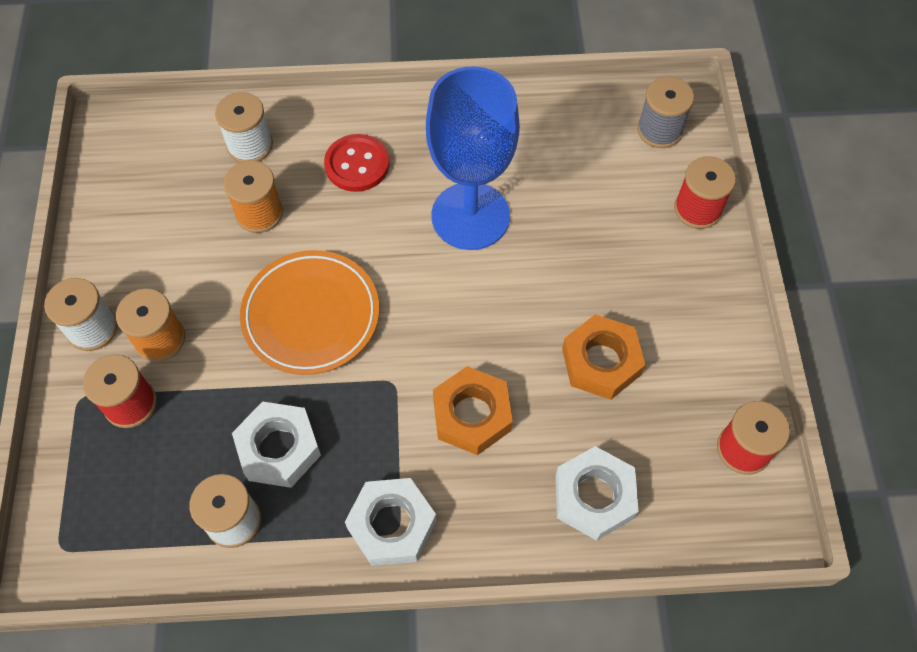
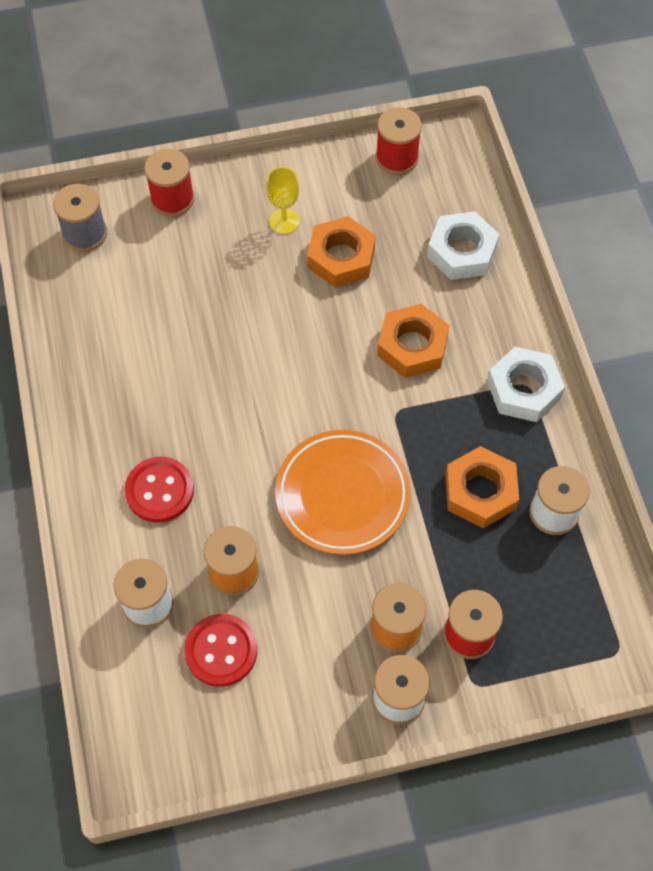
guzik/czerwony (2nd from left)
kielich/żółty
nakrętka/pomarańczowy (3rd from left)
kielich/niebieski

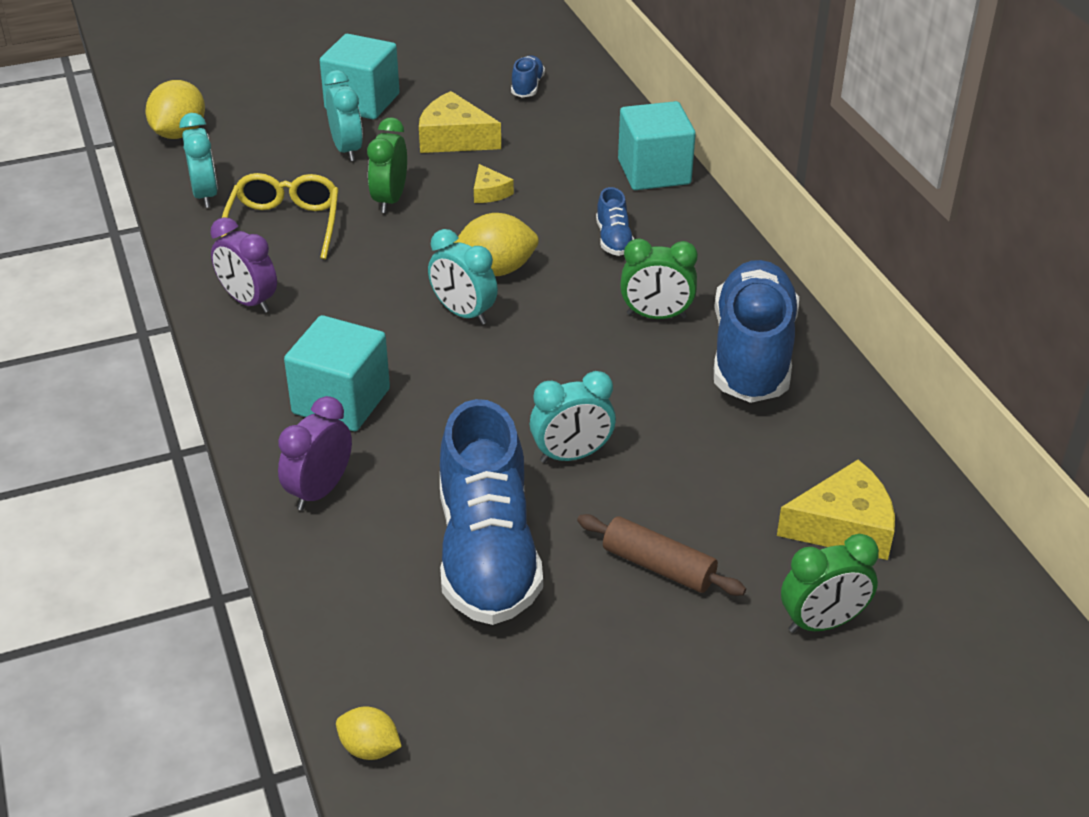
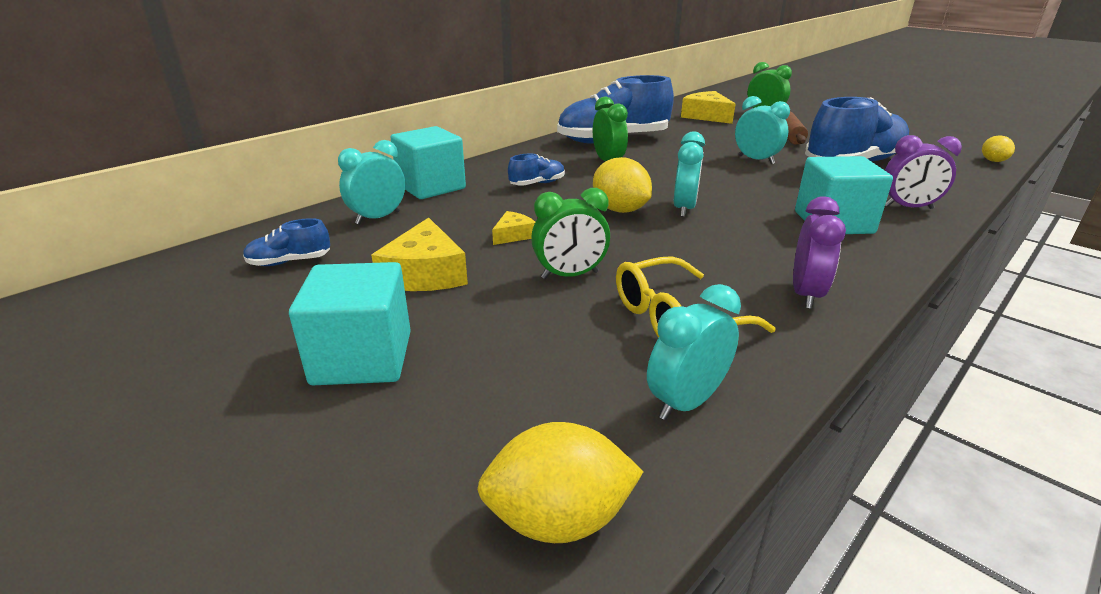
budzik/turkusowy (1st from left)

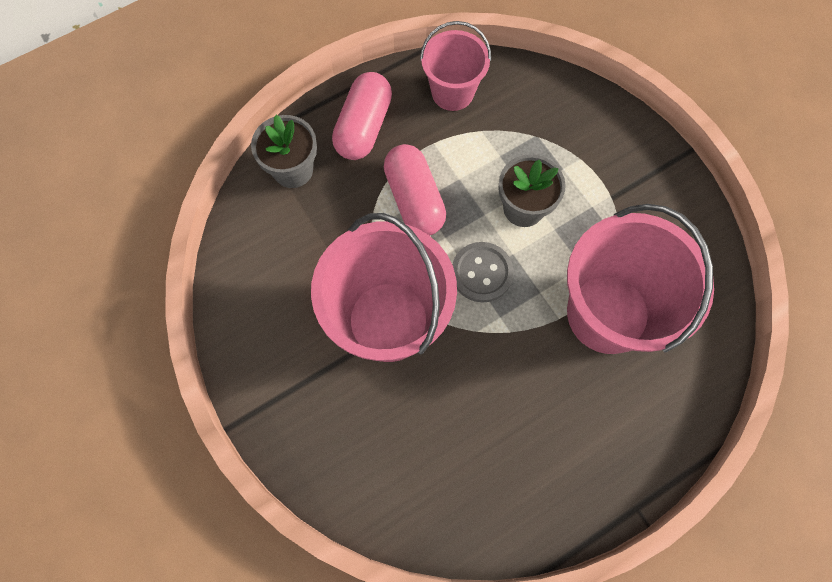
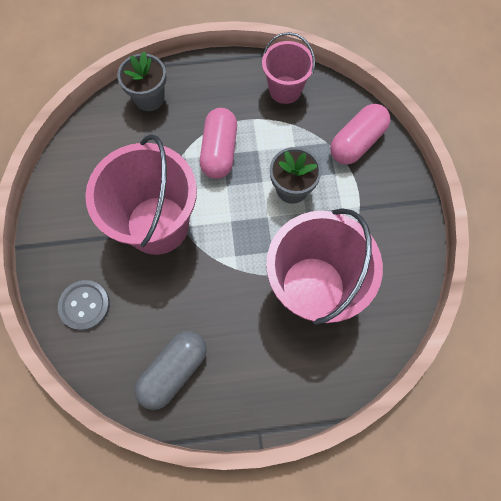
guzik/szary
kapsułka/szary
kapsułka/różowy (2nd from left)

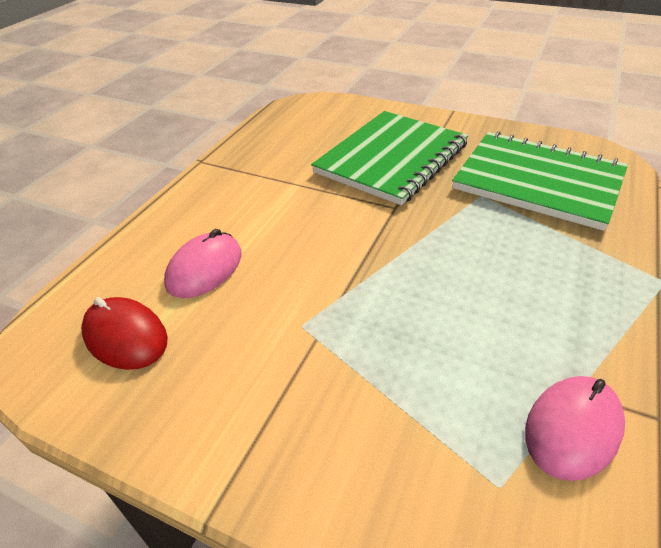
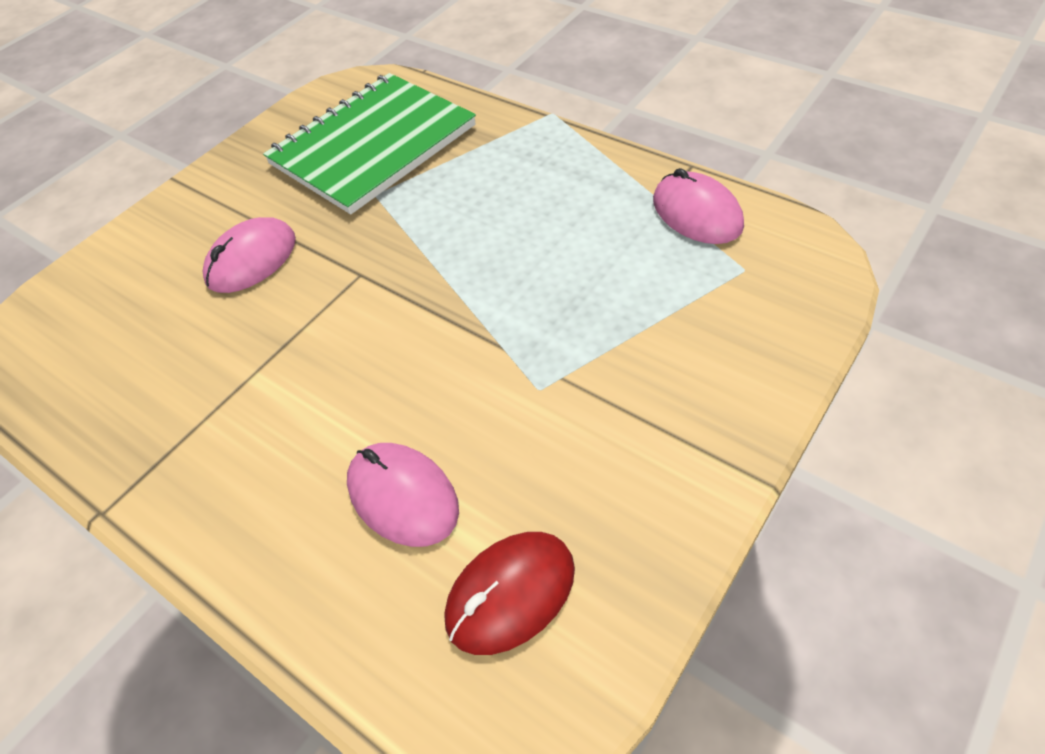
myszka/różowy (1st from left)

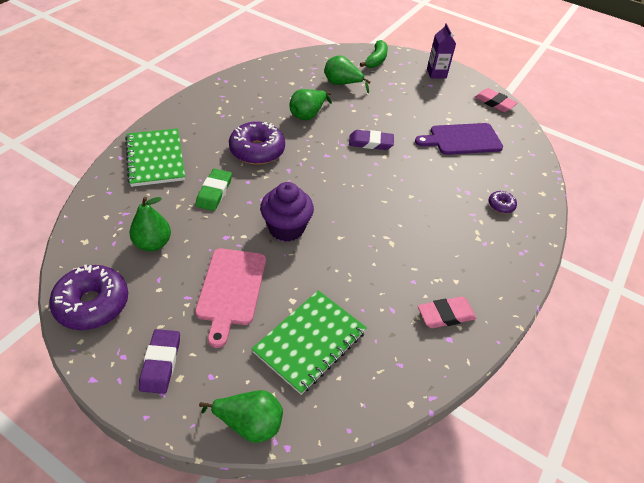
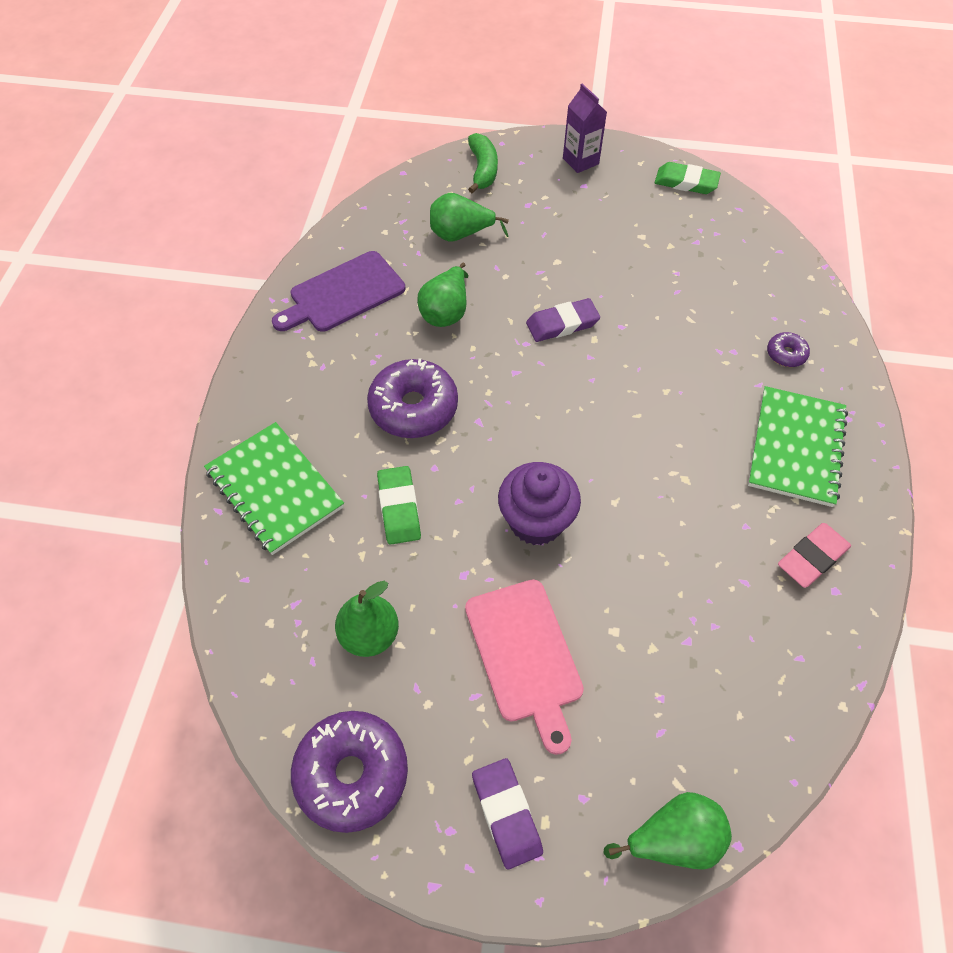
deska do krojenia/fioletowy
gumka do mazania/zielony (2nd from left)
zeszyt/zielony (2nd from left)

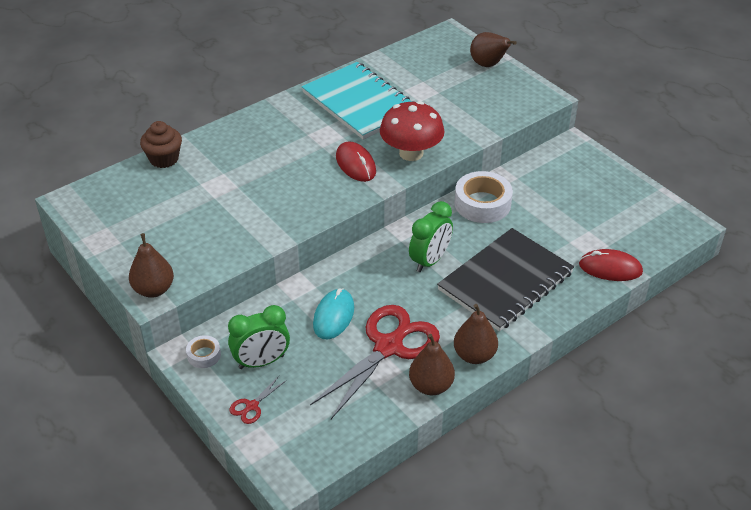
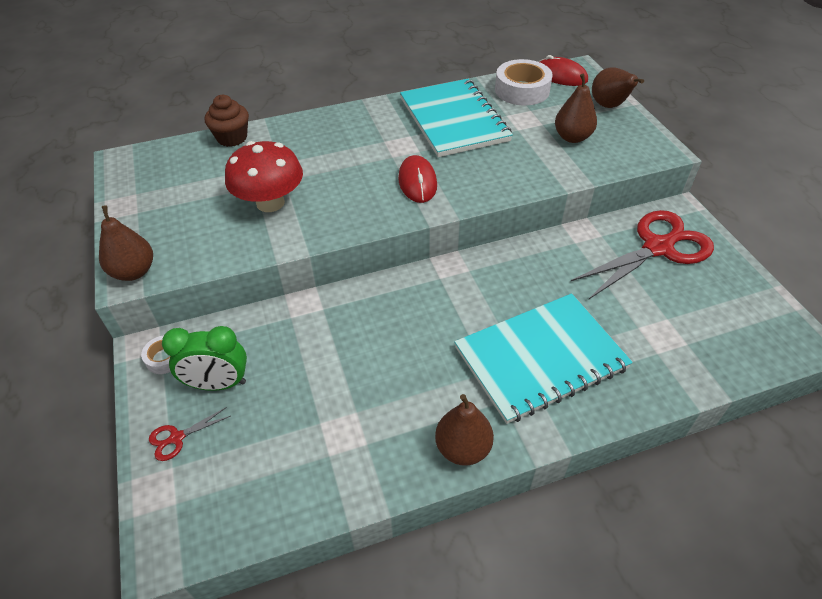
grzyb/czerwony
zeszyt/turkusowy (2nd from left)
taśma klejąca/biały (2nd from left)
myszka/czerwony (2nd from left)
gruszka/brązowy (3rd from left)
nożyczki/czerwony (2nd from left)
myszka/turkusowy
budzik/zielony (2nd from left in the first image)

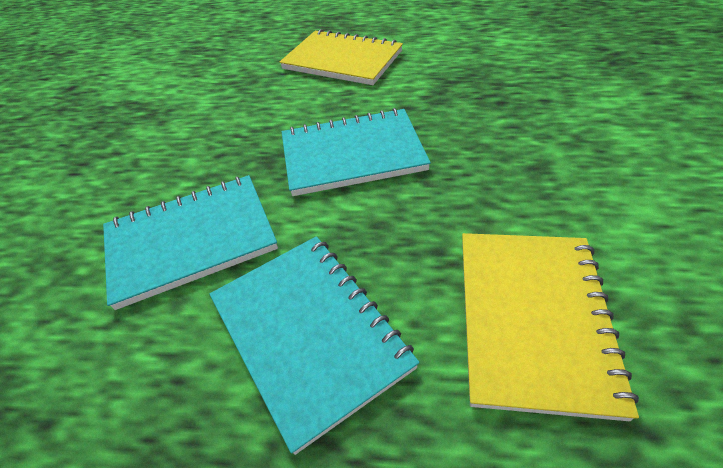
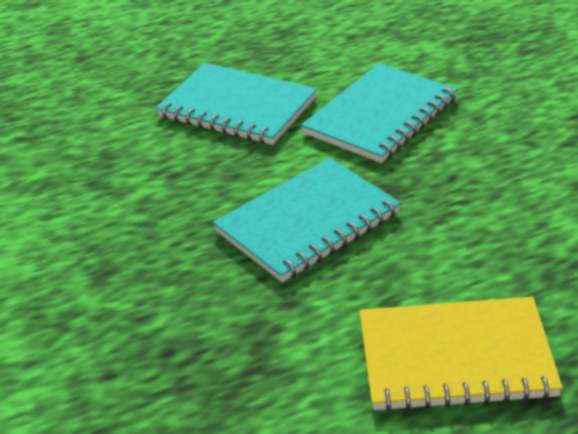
zeszyt/żółty (2nd from left in the first image)

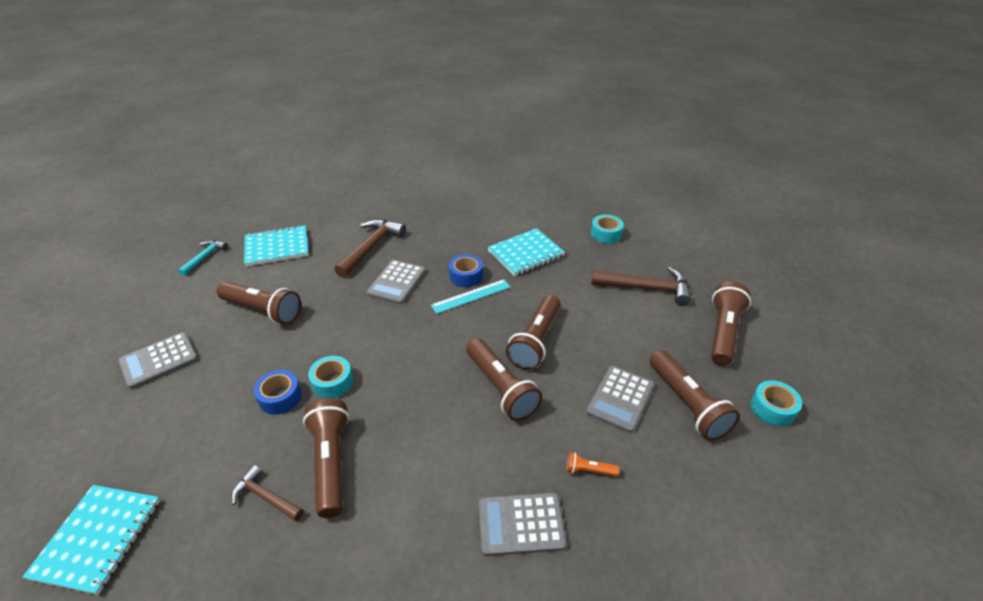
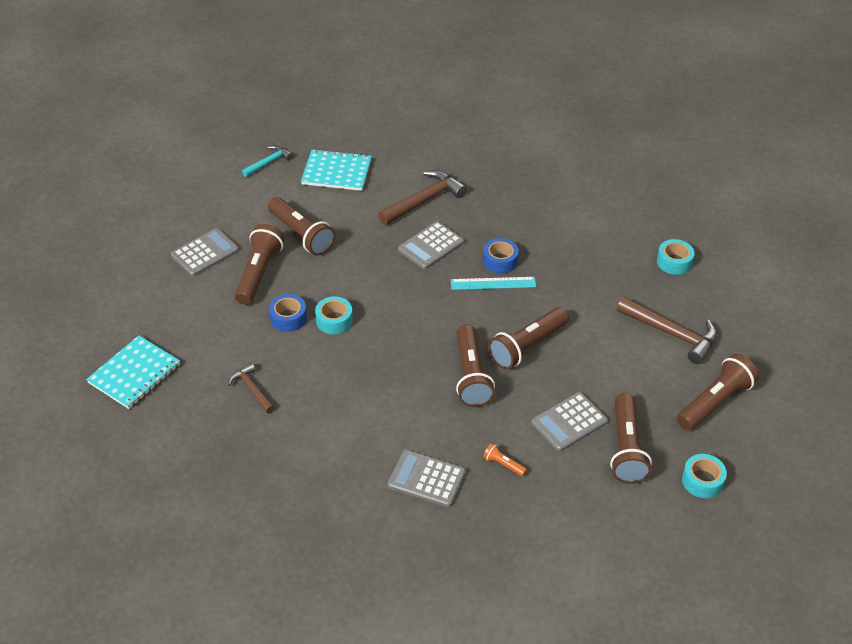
kalkulator/szary (1st from left)
latarka/brązowy (1st from left)
zeszyt/turkusowy (3rd from left in the first image)

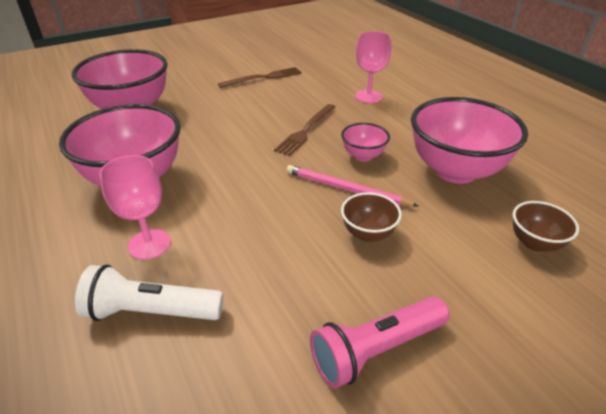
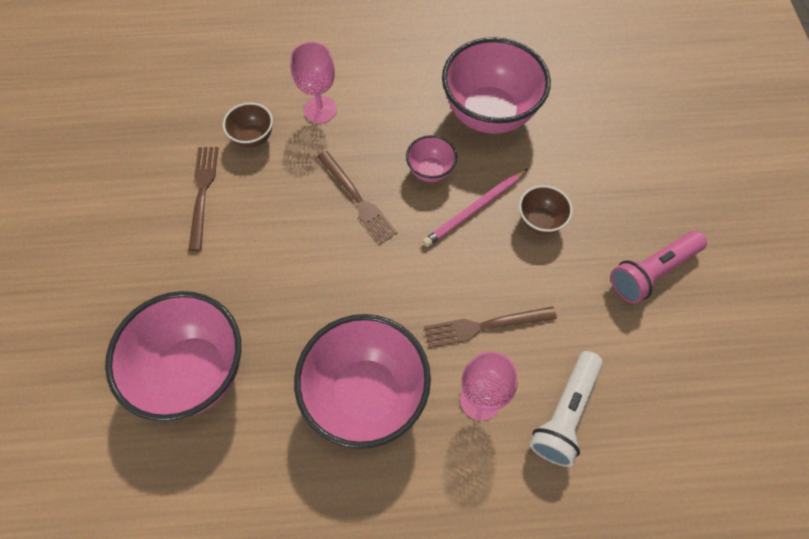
miska/brązowy (1st from left)
widelec/brązowy (3rd from left)
latarka/różowy

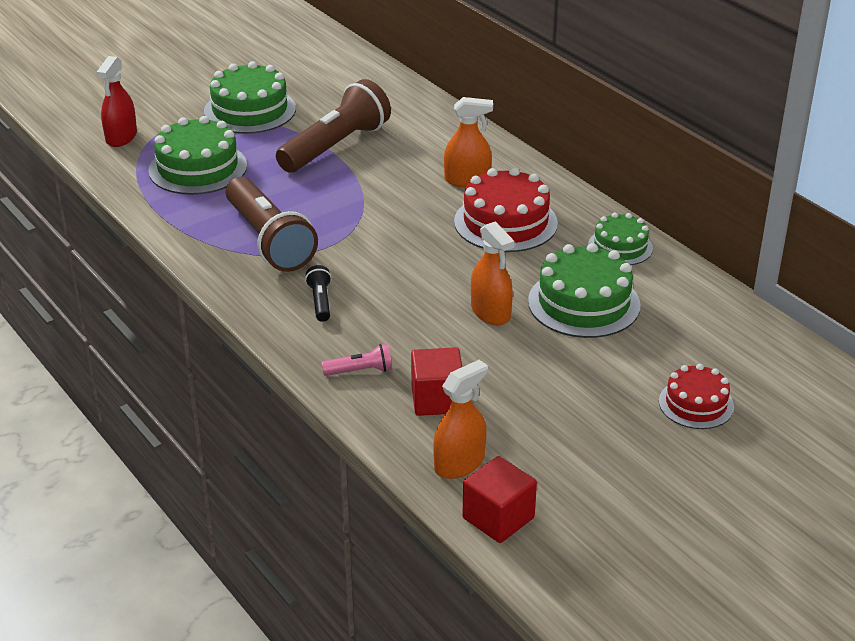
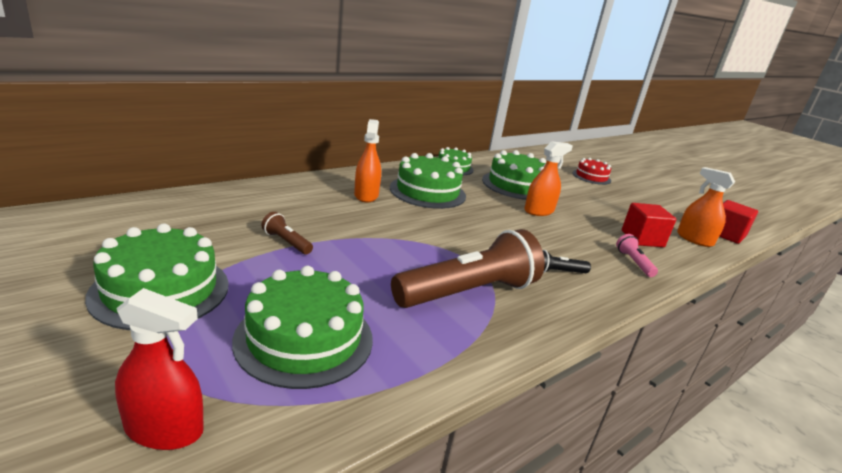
latarka/brązowy (1st from left)
tort/zielony (3rd from left)

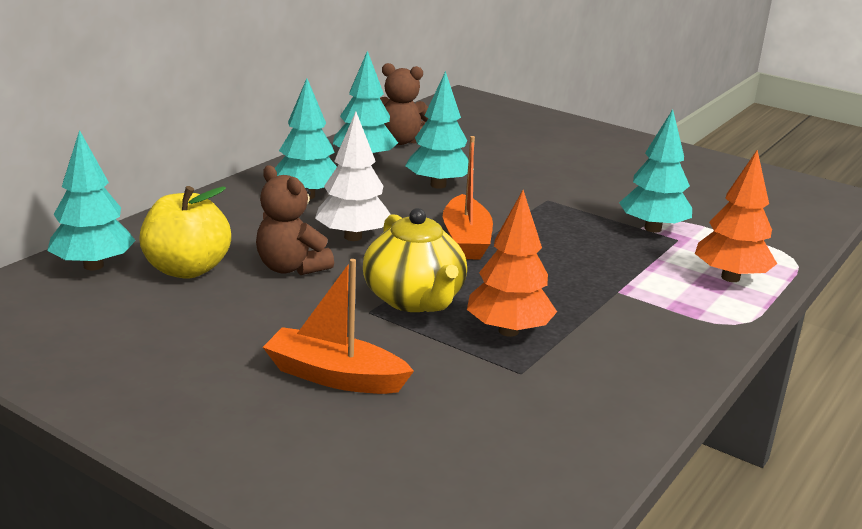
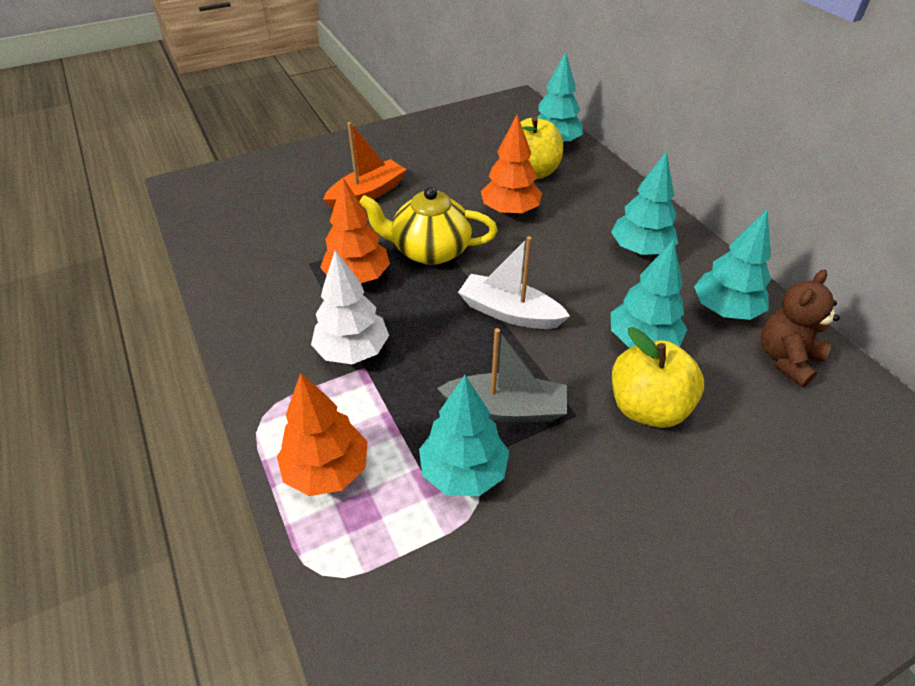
drzewko/biały
łódka/szary
łódka/biały
drzewko/pomarańczowy (3rd from left)
jabłko/żółty (2nd from left)

